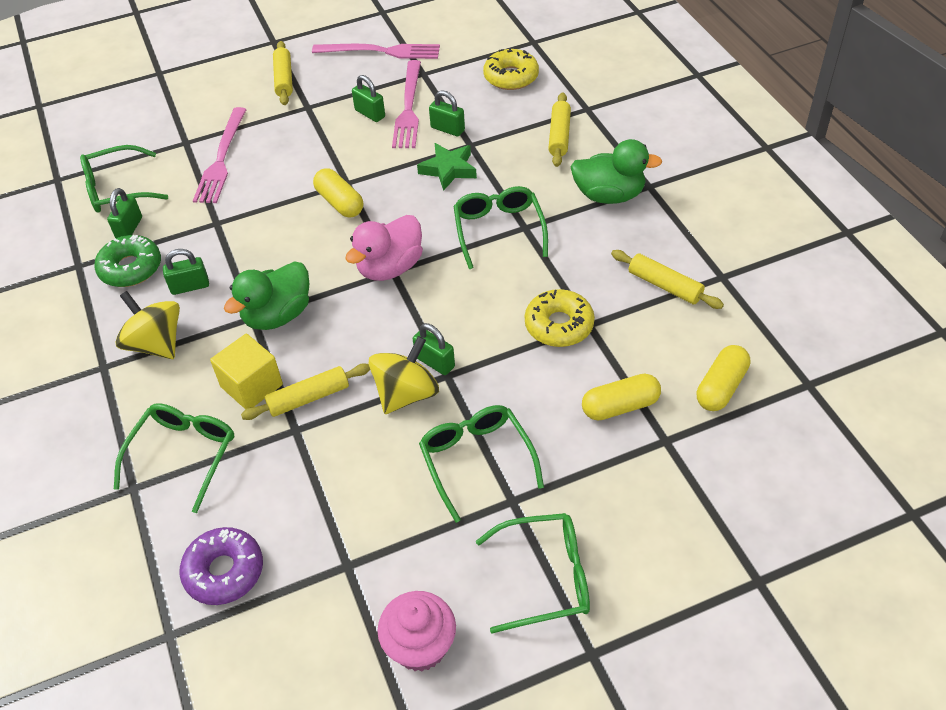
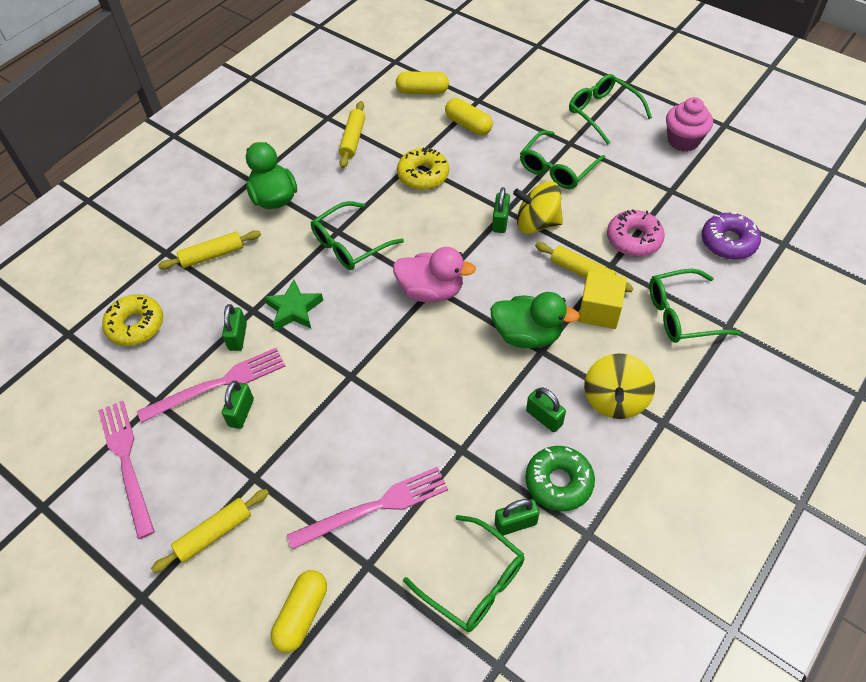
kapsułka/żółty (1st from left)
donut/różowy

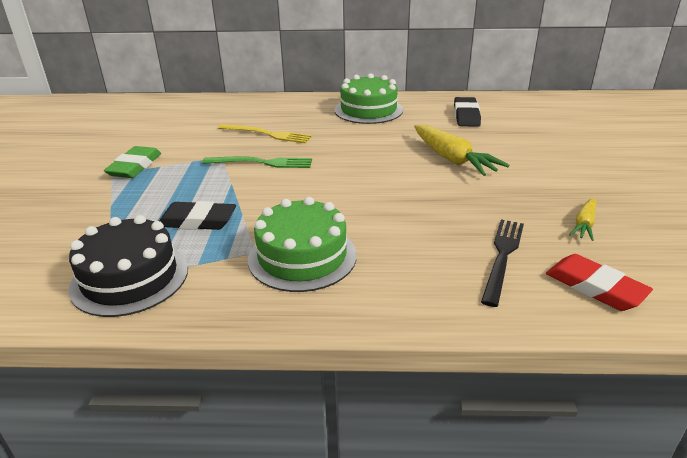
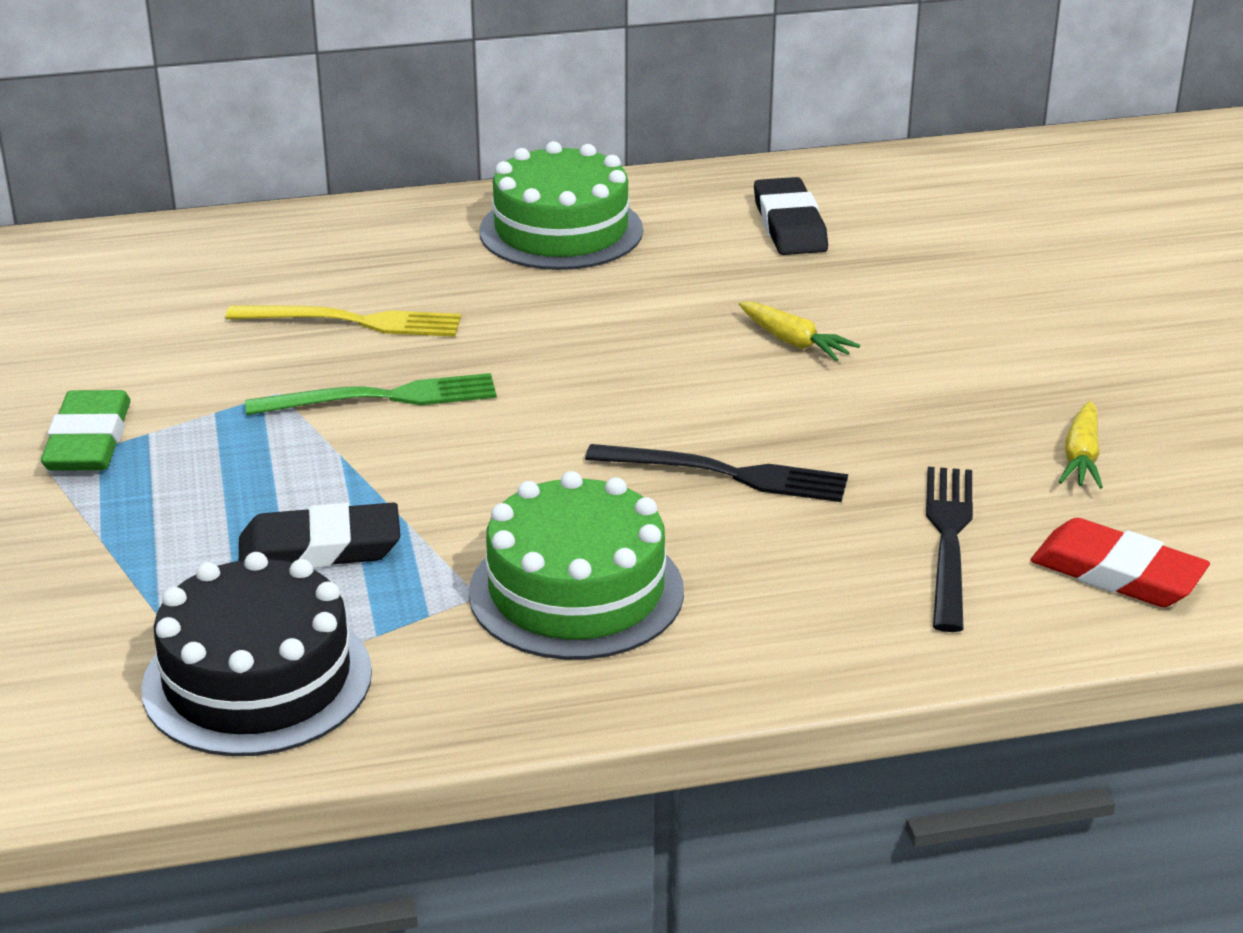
widelec/czarny (1st from left)
marchewka/żółty (1st from left)

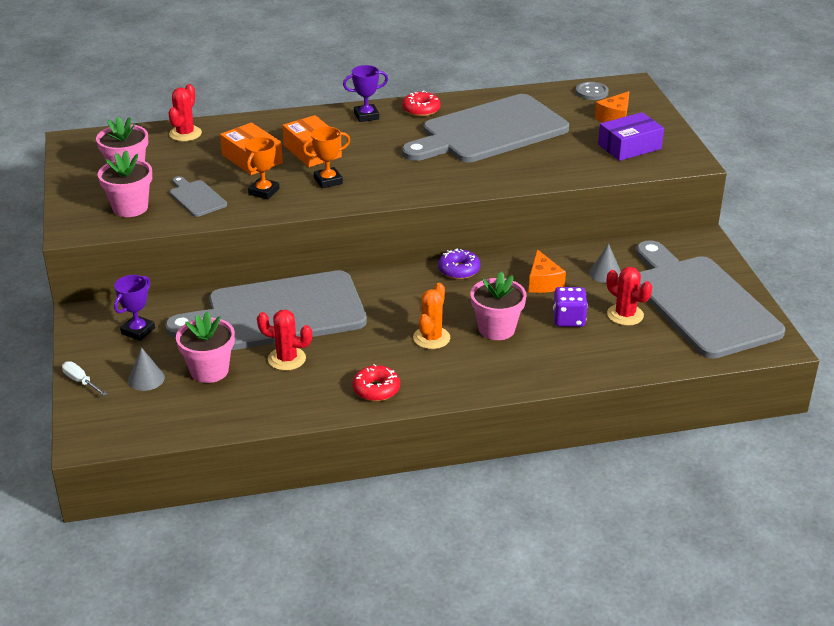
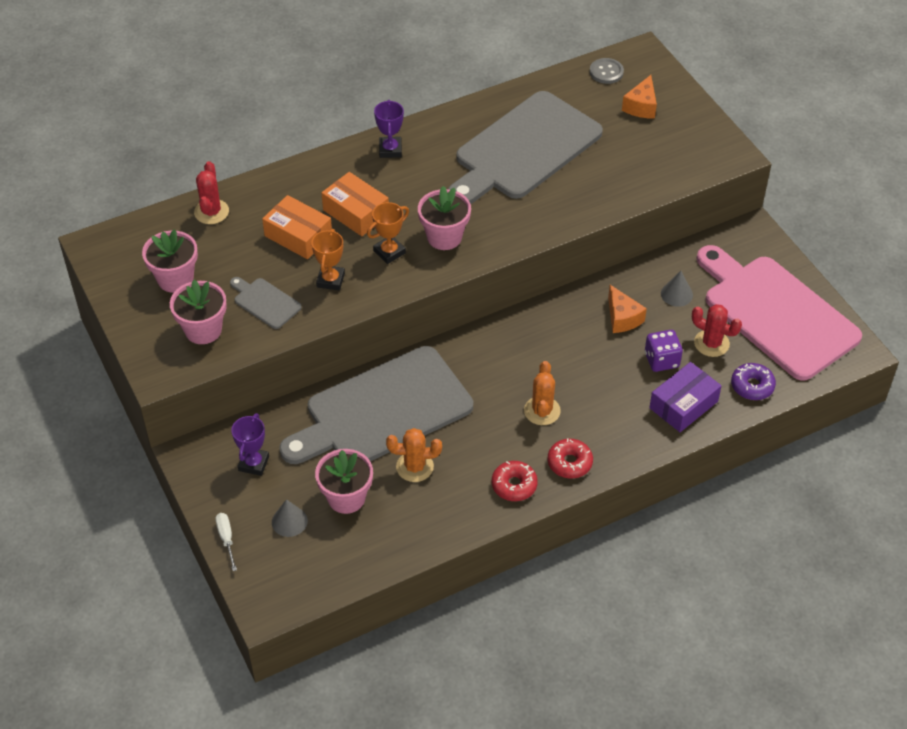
śrubokręt/biały
puchar/fioletowy (2nd from left)
kaktus/pomarańczowy (1st from left)
doniczka/różowy (4th from left)
donut/czerwony (2nd from left)
pudełko/fioletowy
deska do krojenia/różowy
donut/fioletowy

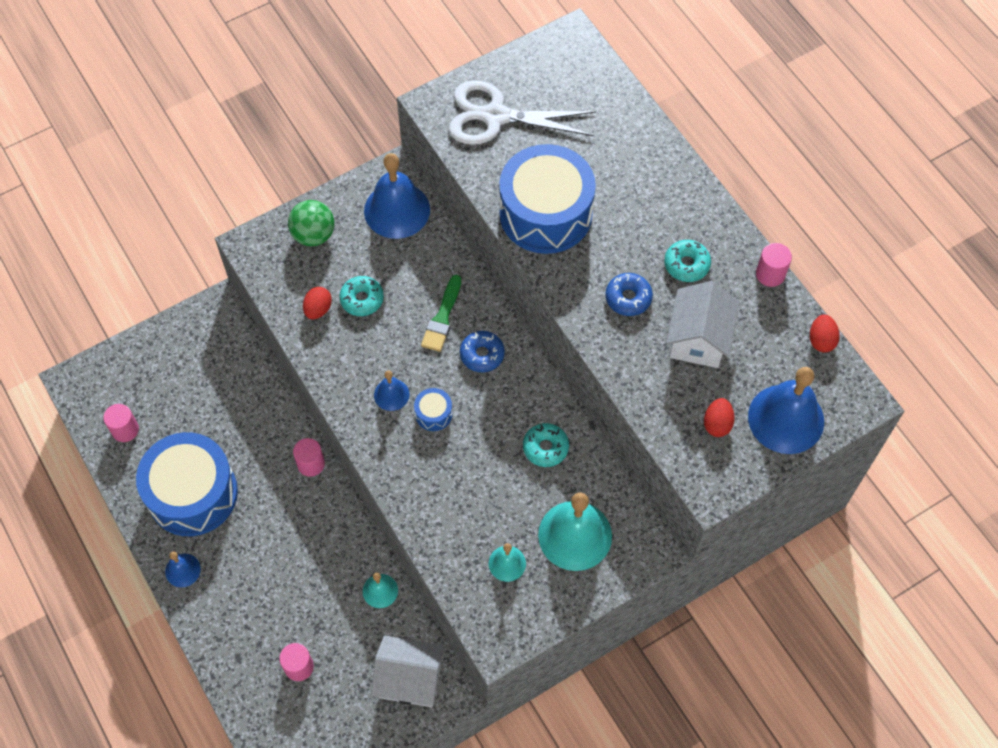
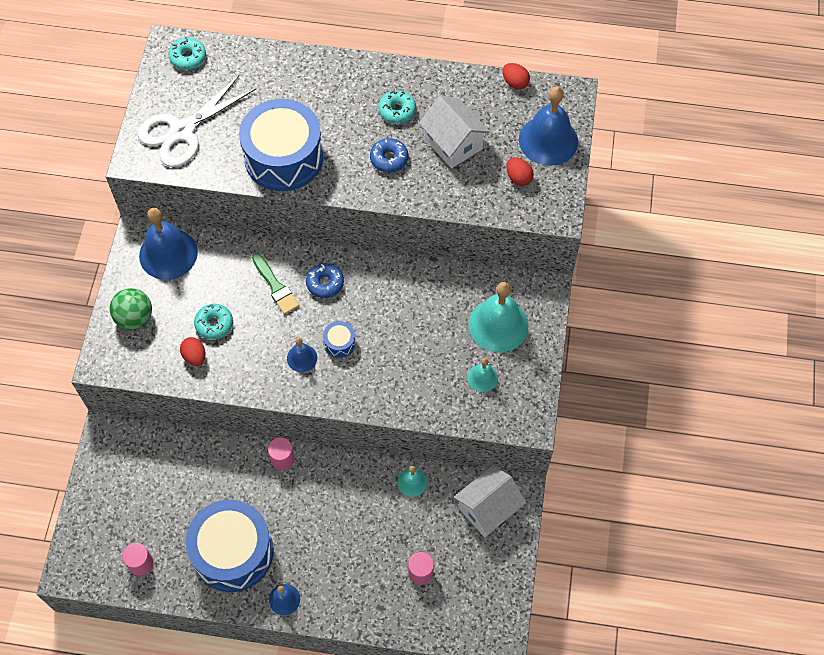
donut/turkusowy (1st from left)
walec/różowy (4th from left in the first image)

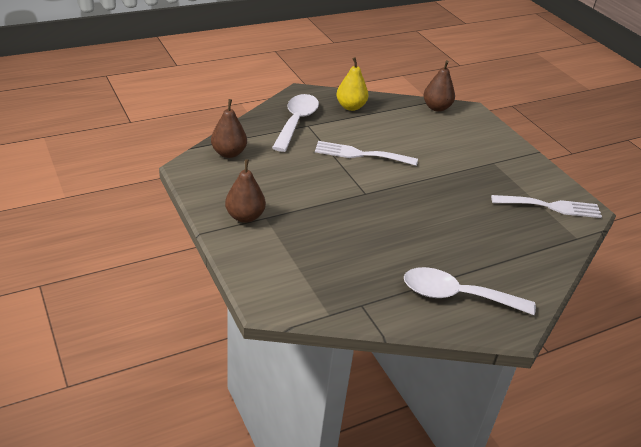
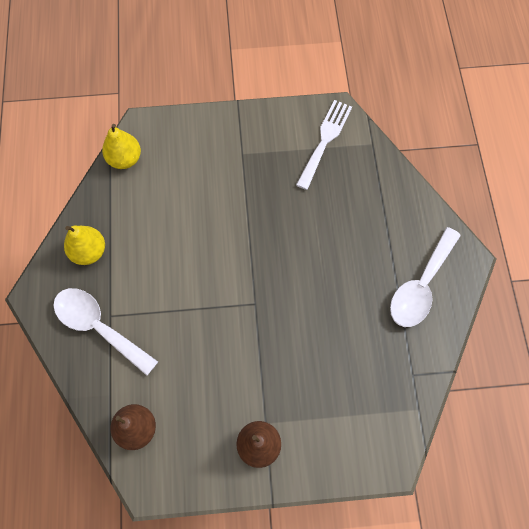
gruszka/żółty (2nd from left)
widelec/biały (1st from left in the first image)

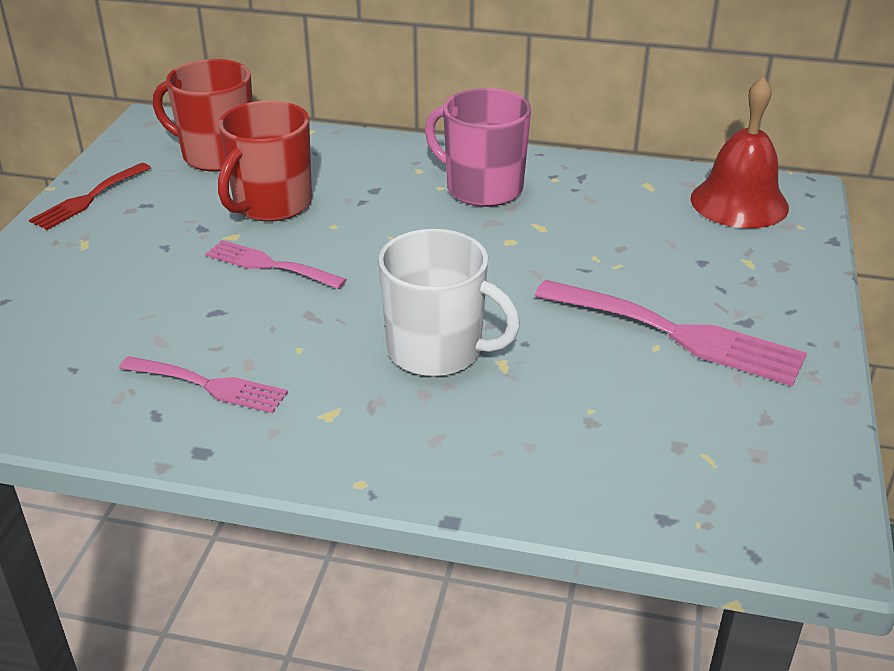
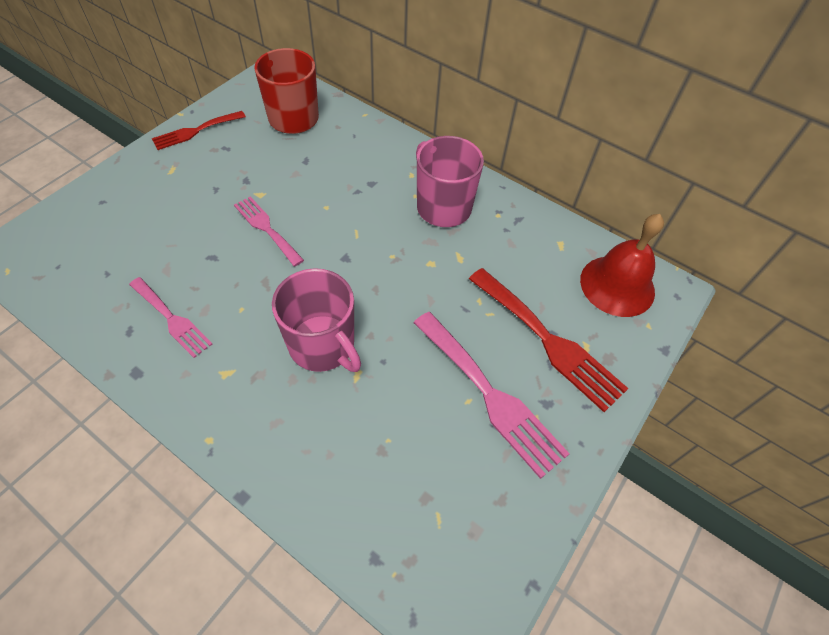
kubek/różowy (1st from left)
widelec/czerwony (2nd from left)
kubek/czerwony (2nd from left in the first image)

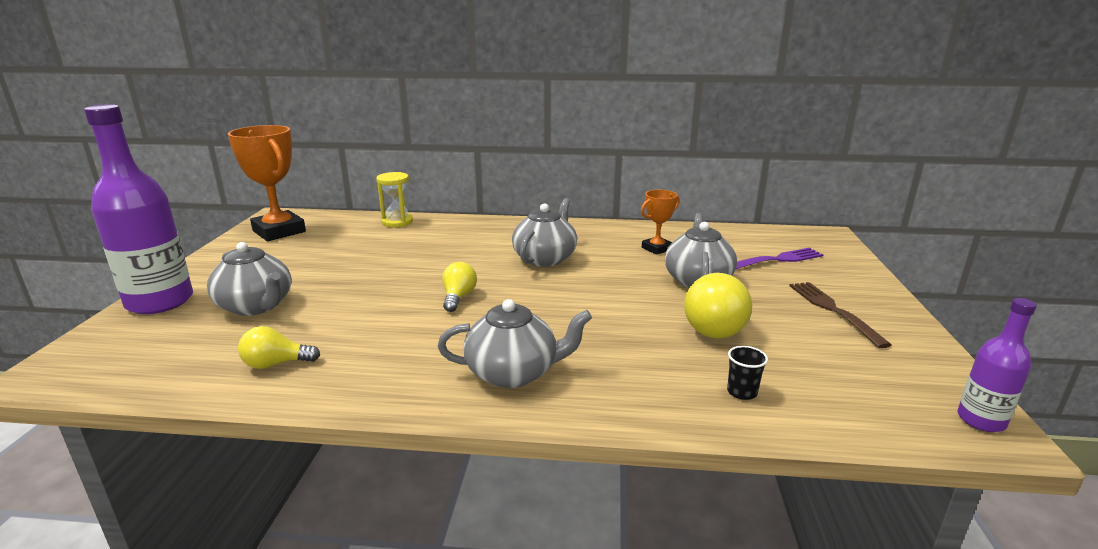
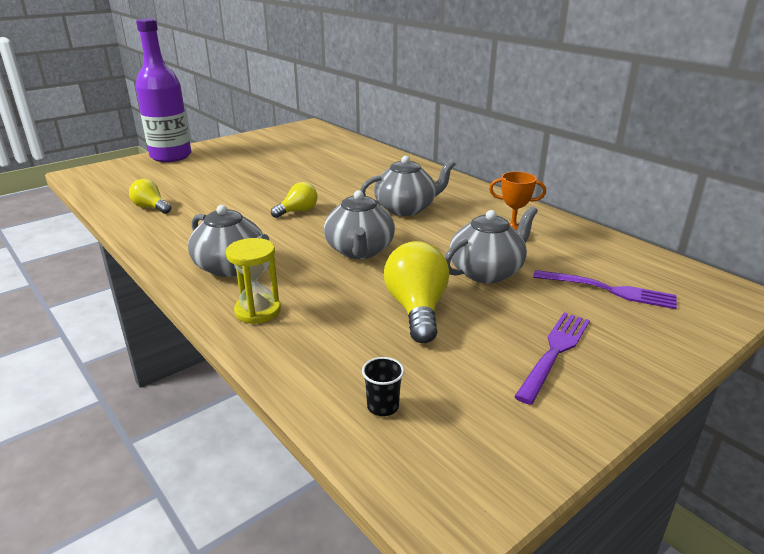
klepsydra/żółty
imbryk/szary (2nd from left)
szklanka/czarny
żarówka/żółty (3rd from left)
widelec/fioletowy (1st from left)
puchar/pomarańczowy (1st from left in the first image)
butelka/fioletowy (2nd from left in the first image)

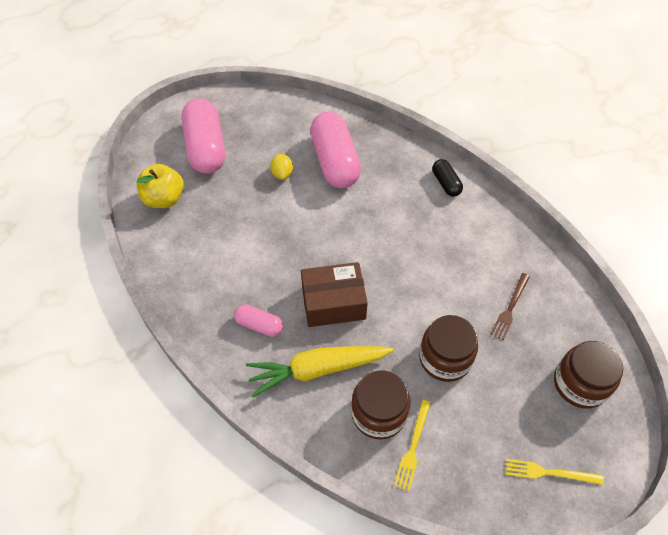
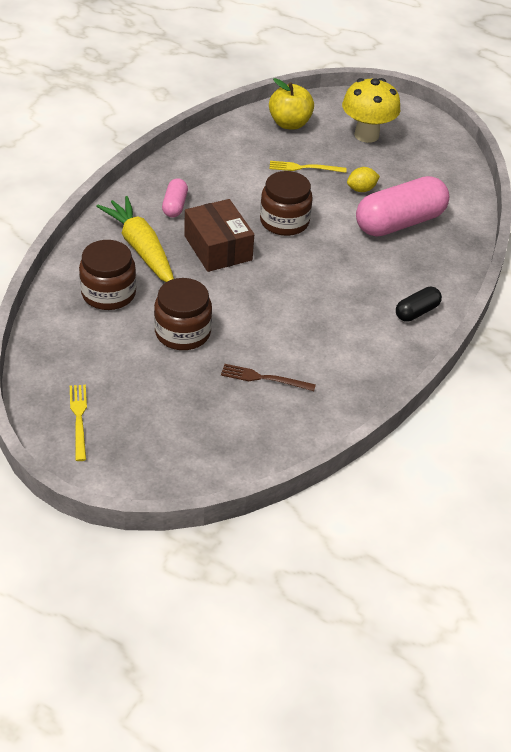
słoik/brązowy (3rd from left)
widelec/żółty (2nd from left)
grzyb/żółty

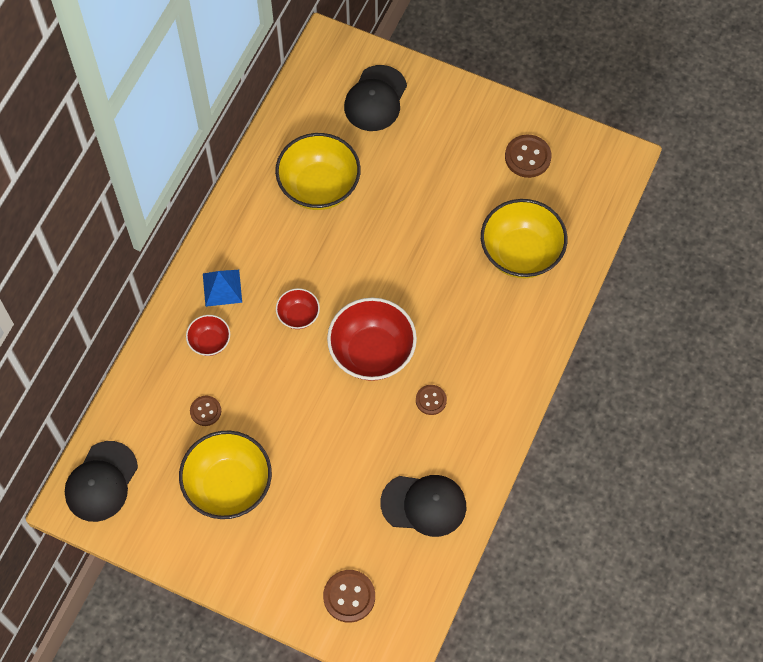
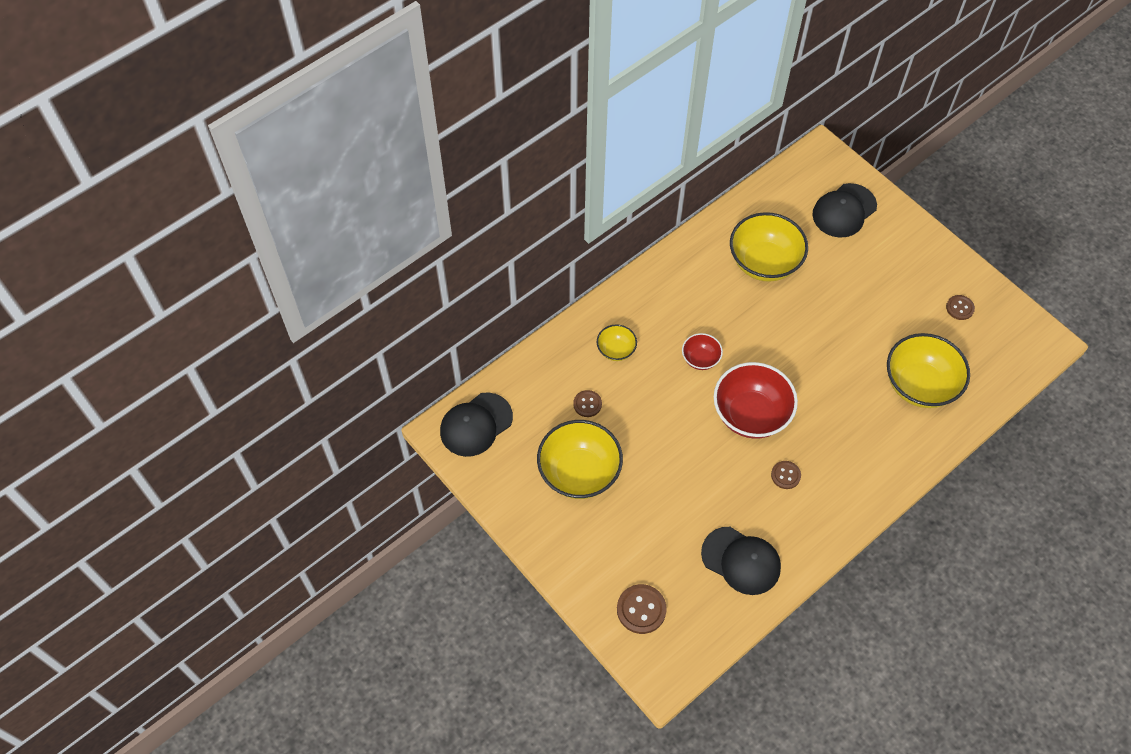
miska/żółty (2nd from left)
guzik/brązowy (4th from left)
piramida/niebieski

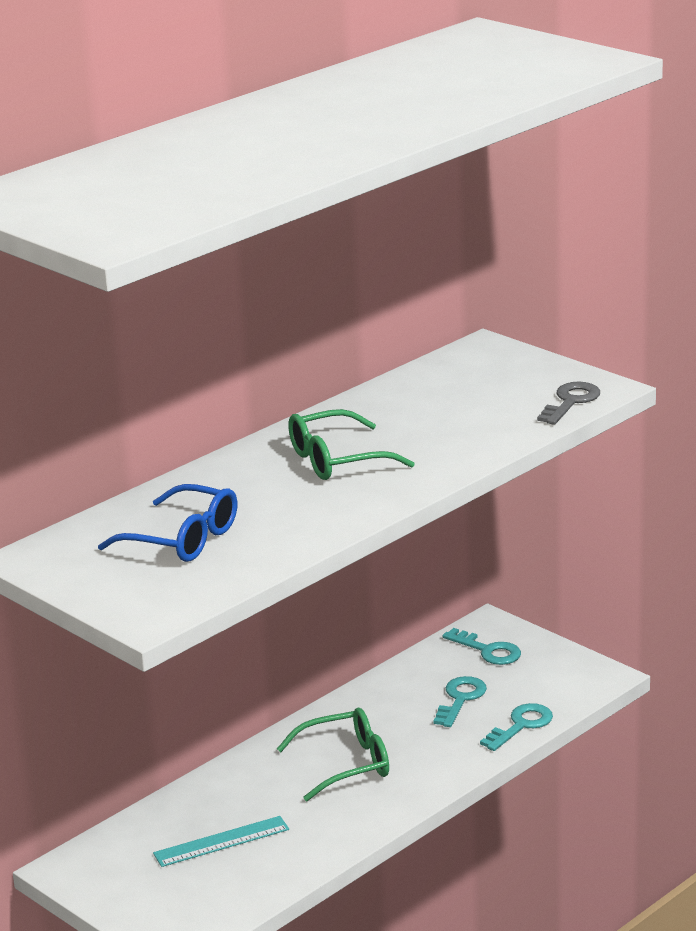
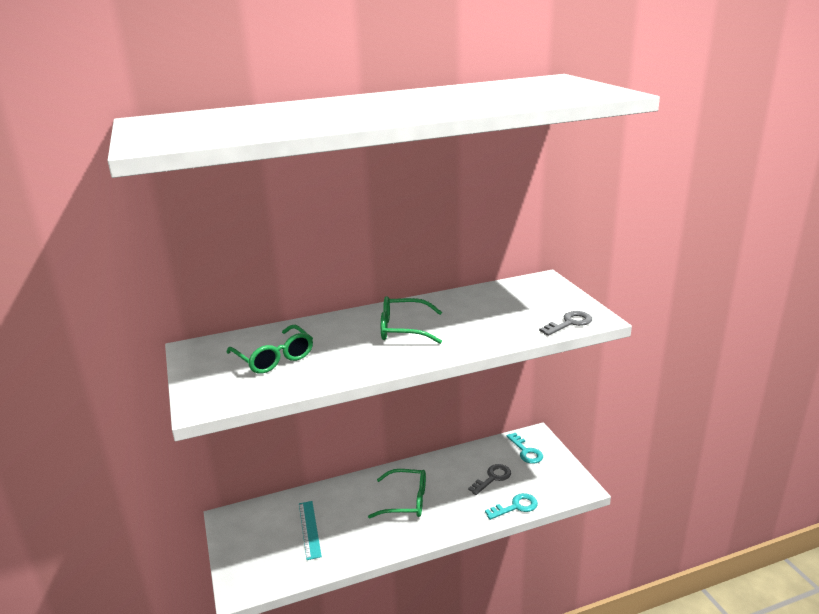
okulary/zielony (1st from left)
linijka/turkusowy
klucz/szary (1st from left)

